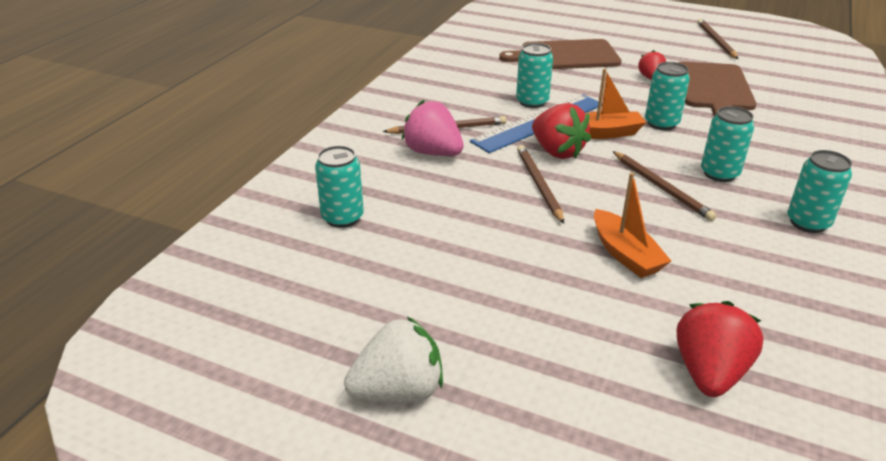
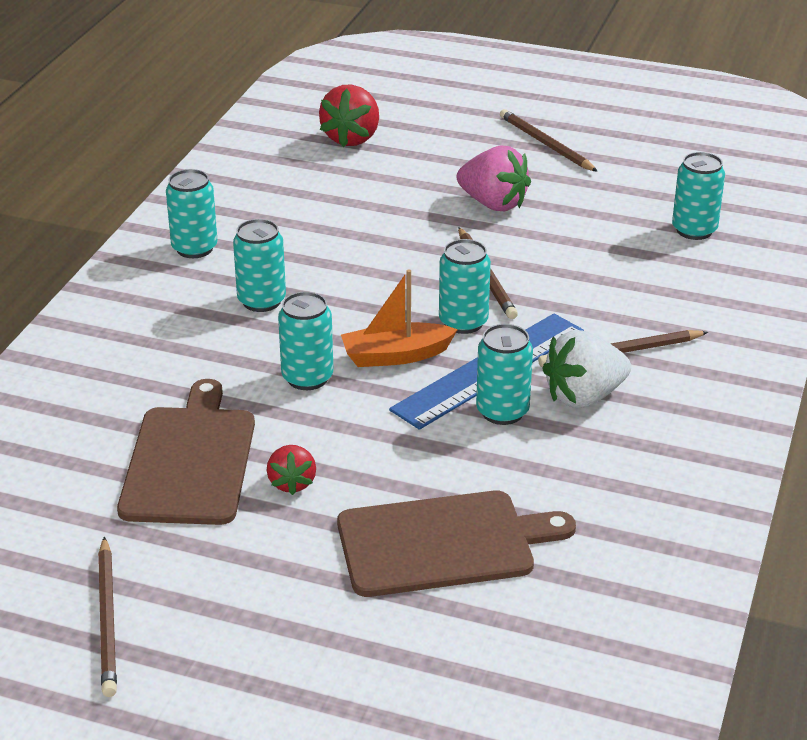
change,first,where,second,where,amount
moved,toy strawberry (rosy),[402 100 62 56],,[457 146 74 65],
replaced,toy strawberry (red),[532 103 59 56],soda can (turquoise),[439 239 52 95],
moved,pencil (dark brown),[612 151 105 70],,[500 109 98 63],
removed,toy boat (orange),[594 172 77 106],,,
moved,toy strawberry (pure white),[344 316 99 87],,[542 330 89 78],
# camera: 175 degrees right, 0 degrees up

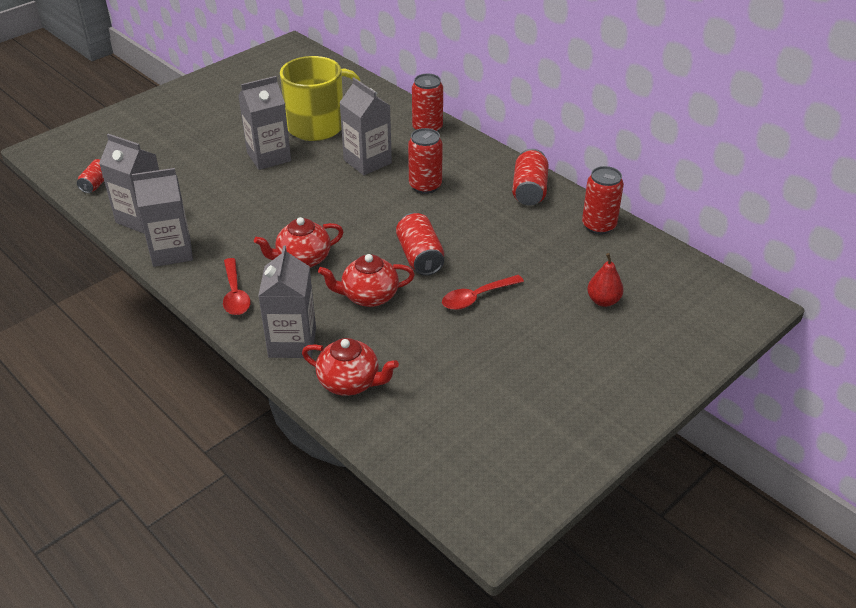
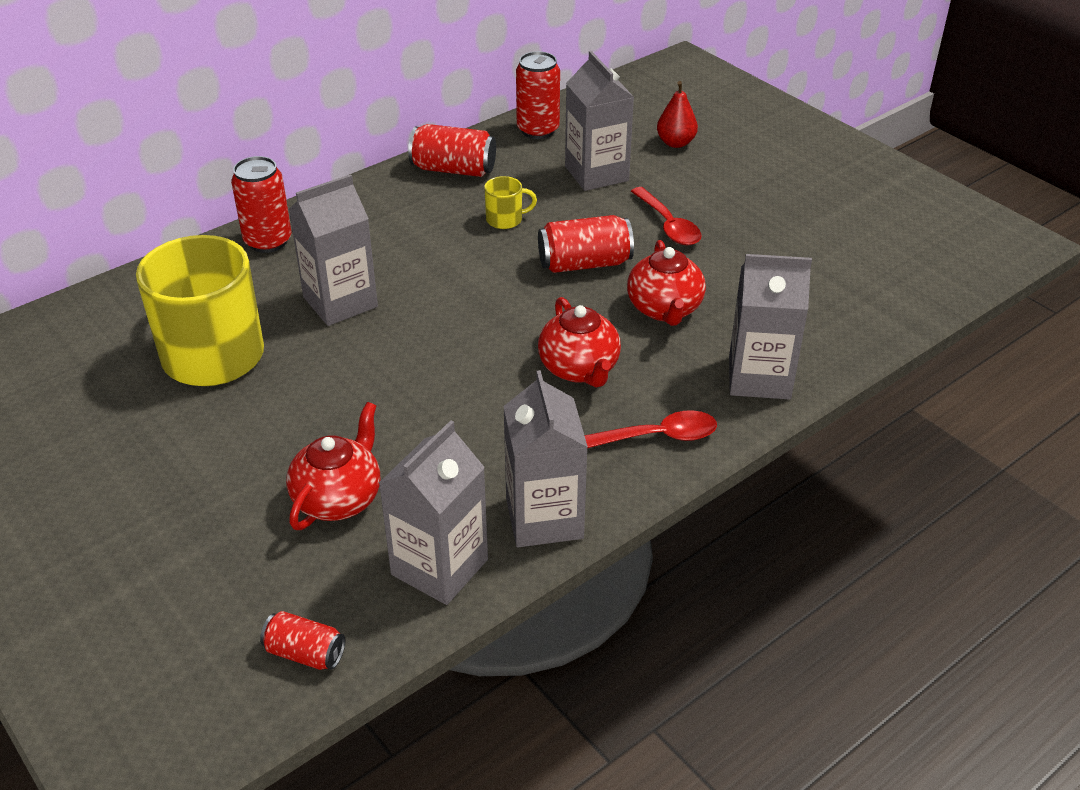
change,first,where,second,where,amount
moved,milk carton (grey),[238 76 53 94],,[565 51 69 140],
removed,soda can (red),[408 128 35 66],,,
moved,china teapot (red),[302 338 97 58],,[286 402 94 128],
added,,,mug (yellow),[484 176 53 53],
# camera: 85 degrees left, 0 degrees up

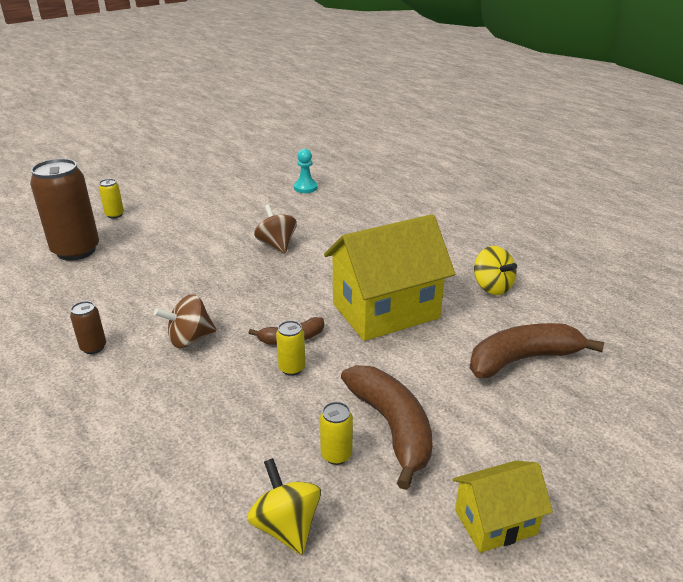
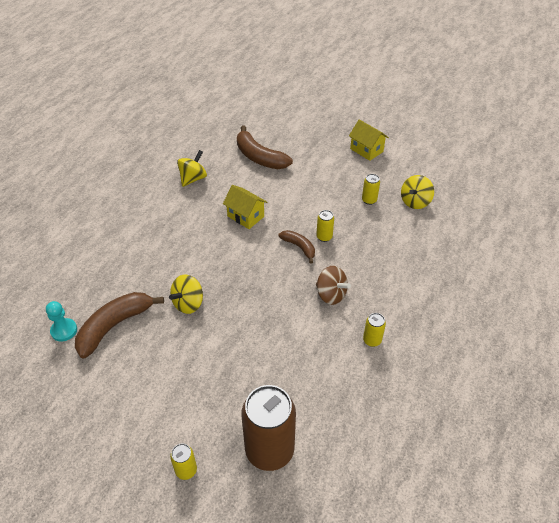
change,first,where,second,where,amount
recoloured,spinning top (dark brown),[254 204 43 50],spinning top (yellow),[169 274 34 40],
resized,toy house (yellow),[324 214 131 127],,[223 185 44 44],x0.51
recoloured,soda can (dark brown),[70 301 36 53],soda can (yellow),[363 313 23 34],
moved,toy banana (dark brown),[341 365 92 125],,[75 292 89 66],
# camera: 115 degrees left, 15 degrees up

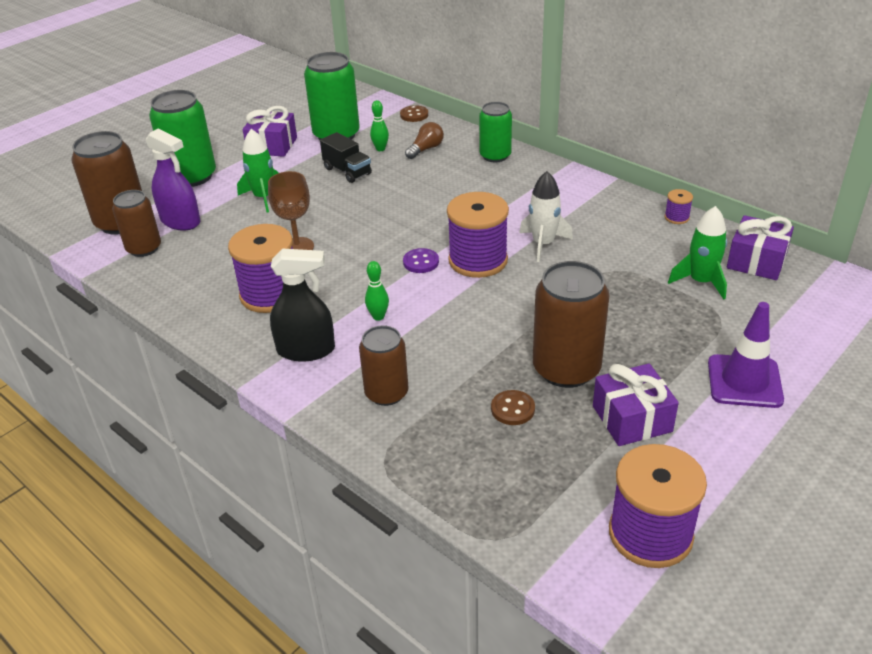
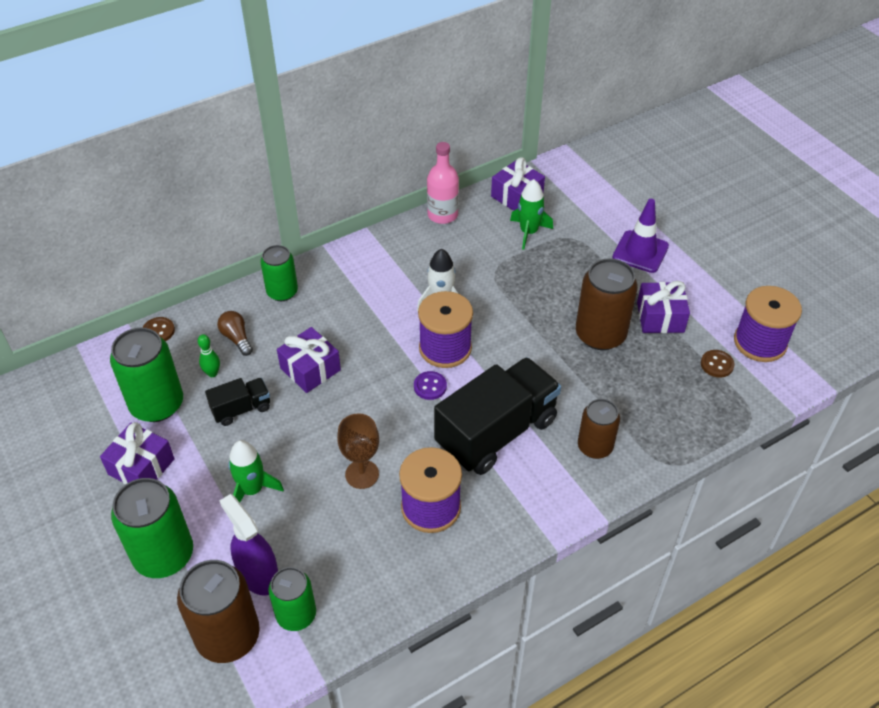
change,first,where,second,where,amount
turned,spray cleaner (royal purple),[146 128 54 103],,[220 494 58 102],90 degrees counterclockwise
replaced,reel of thread (royal purple),[665 189 28 35],bottle (rosy),[427 142 32 82],
recoloured,soda can (dark brown),[112 190 49 67],soda can (leaf-green),[268 567 48 64],
removed,spray cleaner (ebony),[270 249 65 113],,,
replaced,tenpin (leaf-green),[365 261 24 60],truck (ebony),[434 357 127 118],
moved,button (dark brown),[491 390 44 35],,[701 350 34 28],
added,,,gift (royal purple),[277 327 64 66],
# camera: 75 degrees left, 10 degrees up

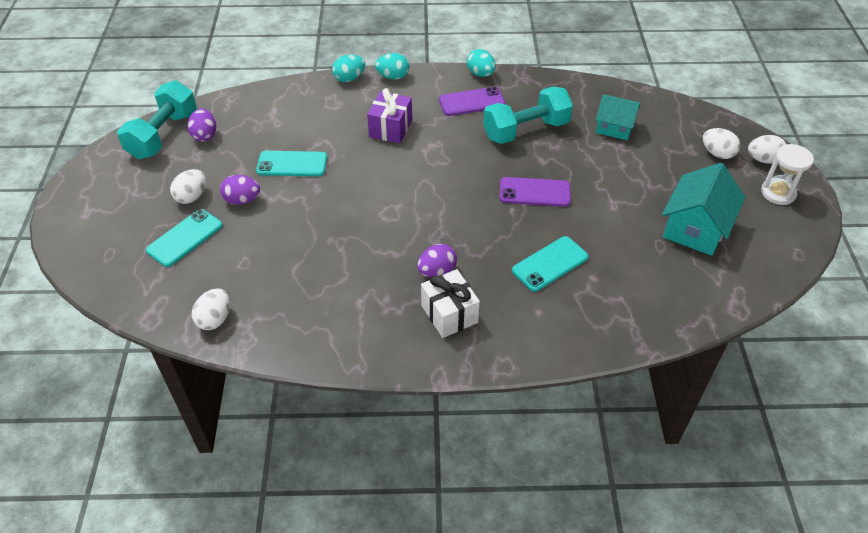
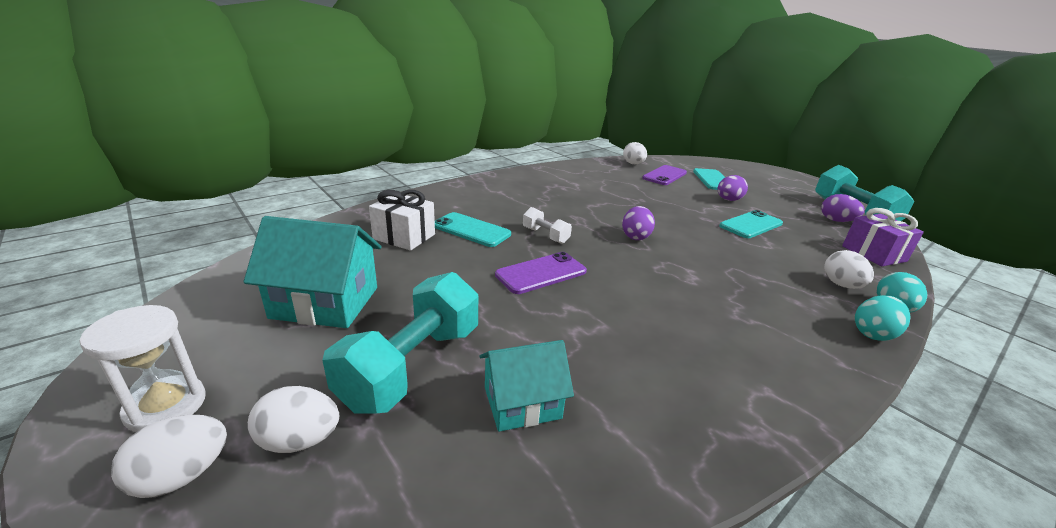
change,first,where,second,where,amount
removed,egg (turquoise),[467 49 29 28],,,
moved,hand weight (turquoise),[483 86 90 58],,[322 272 156 142],
moved,mobile phone (royal purple),[439 87 66 29],,[642 165 45 20],
moved,gift (royal purple),[367 88 45 55],,[842 208 82 58],
turned,toy house (turquoise),[662 163 83 93],,[243 216 138 112],75 degrees counterclockwise
moved,egg (pure white),[170 169 36 35],,[824 250 50 39],
turned,mobile phone (turquoise),[512 236 76 56],,[435 212 76 35],75 degrees counterclockwise
moved,egg (royal purple),[417 244 40 34],,[622 206 33 34],
moved,gift (pure white),[421 269 59 69],,[369 190 66 60],
added,,,hand weight (pure white),[523 207 49 37],
# camera: 140 degrees right, 20 degrees down

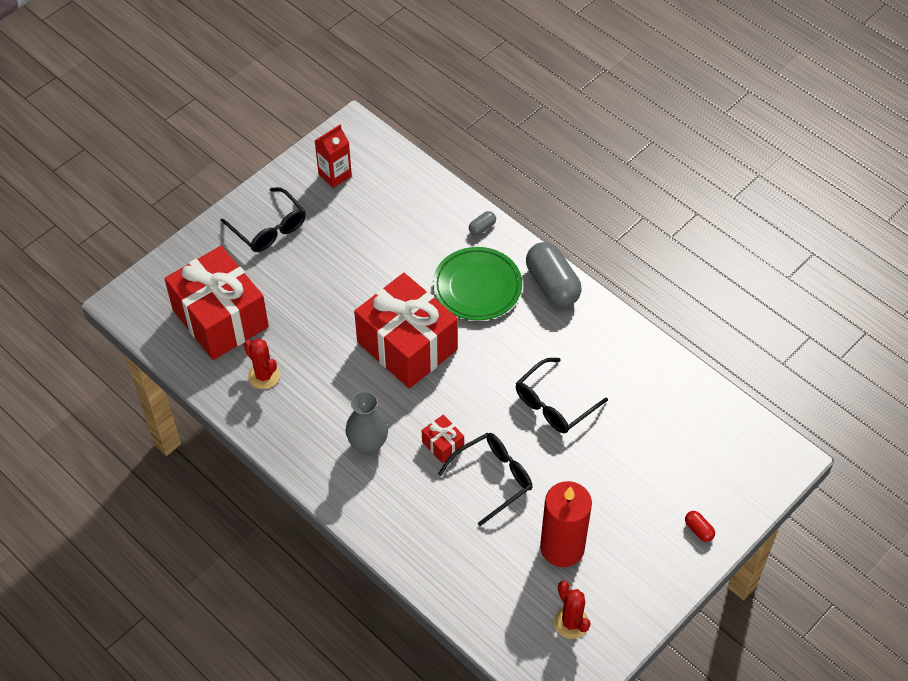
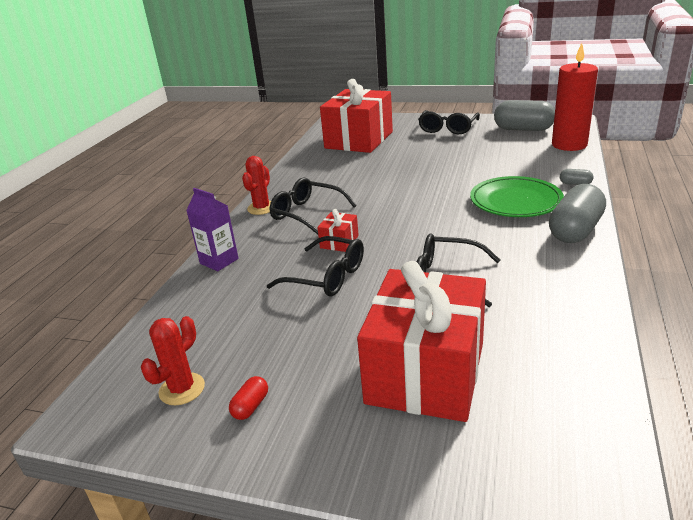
change,first,where,second,where,amount
replaced,milk carton (red),[314 125 38 63],capsule (grey),[494 100 61 31],
moved,gift (red),[354 273 104 115],,[357 261 129 161],
moved,cactus (red),[244 339 36 50],,[242 156 29 59],
replaced,vase (grey),[345 391 43 64],eyeglasses (ebony),[269 178 88 56],
moved,pillar candle (red),[540 481 52 86],,[552 43 46 108],
moved,capsule (red),[685 511 30 31],,[229 376 39 44],
added,,,milk carton (royal purple),[186 188 53 83],
# camera: 65 degrees right, 25 degrees down

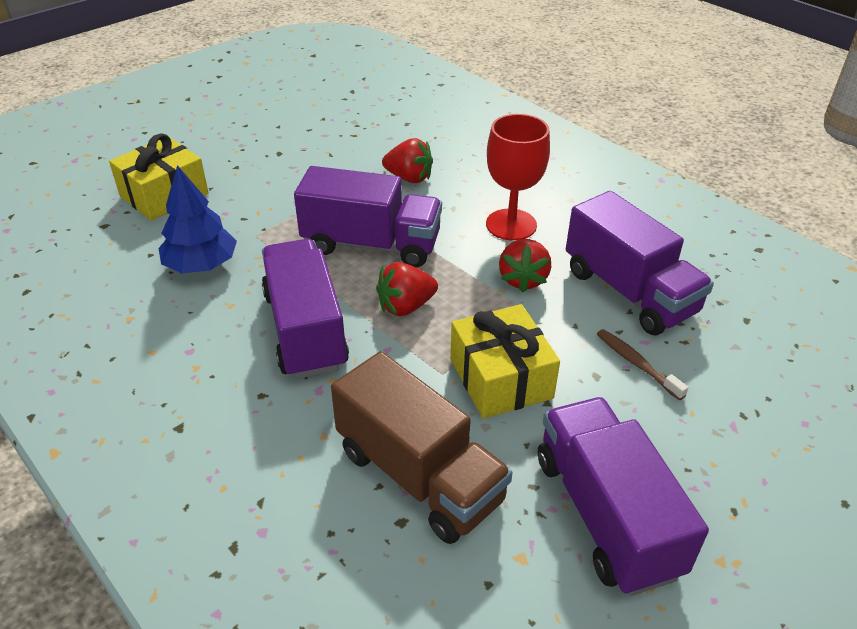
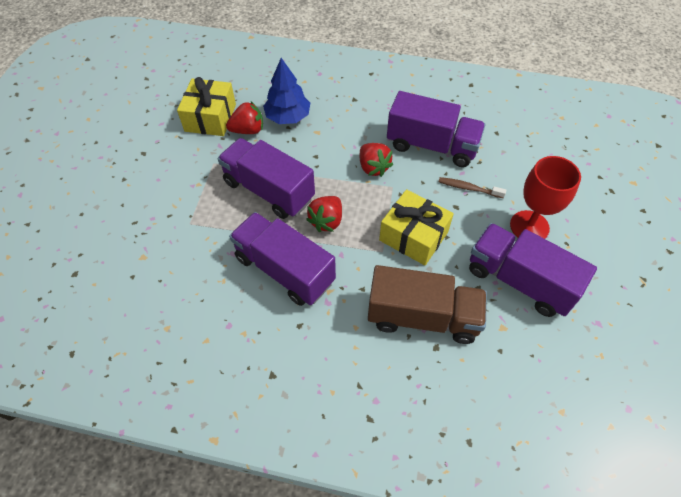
change,first,where,second,where,amount
moved,chalice (red),[486 114 64 127],,[510 156 71 83],
moved,gift (yellow),[109 133 100 88],,[177 77 59 59],
moved,toy tree (cobalt),[159 165 78 108],,[263 58 47 66],
turned,truck (royal purple),[294 166 148 101],,[218 138 97 81],120 degrees counterclockwise
# camera: 35 degrees left, 15 degrees up

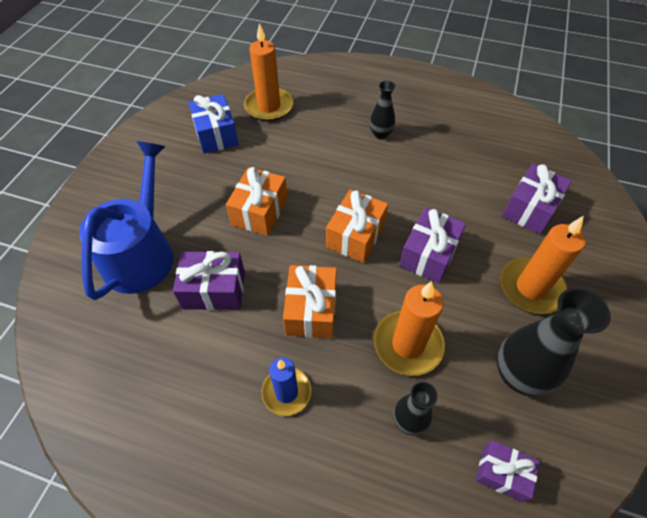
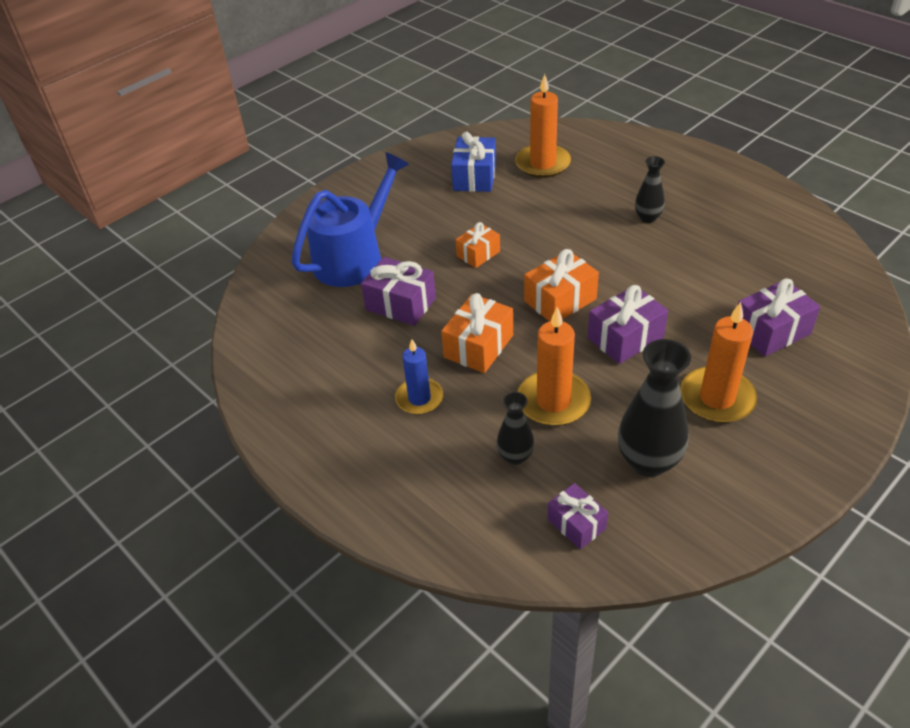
change,first,where,second,where,amount
resized,gift (orange),[226 167 61 69],,[456 222 44 46],x0.65
# camera: 30 degrees right, 10 degrees down

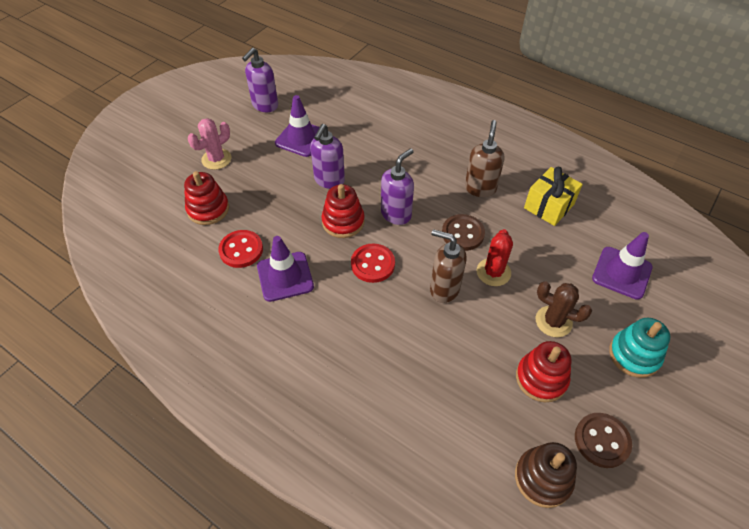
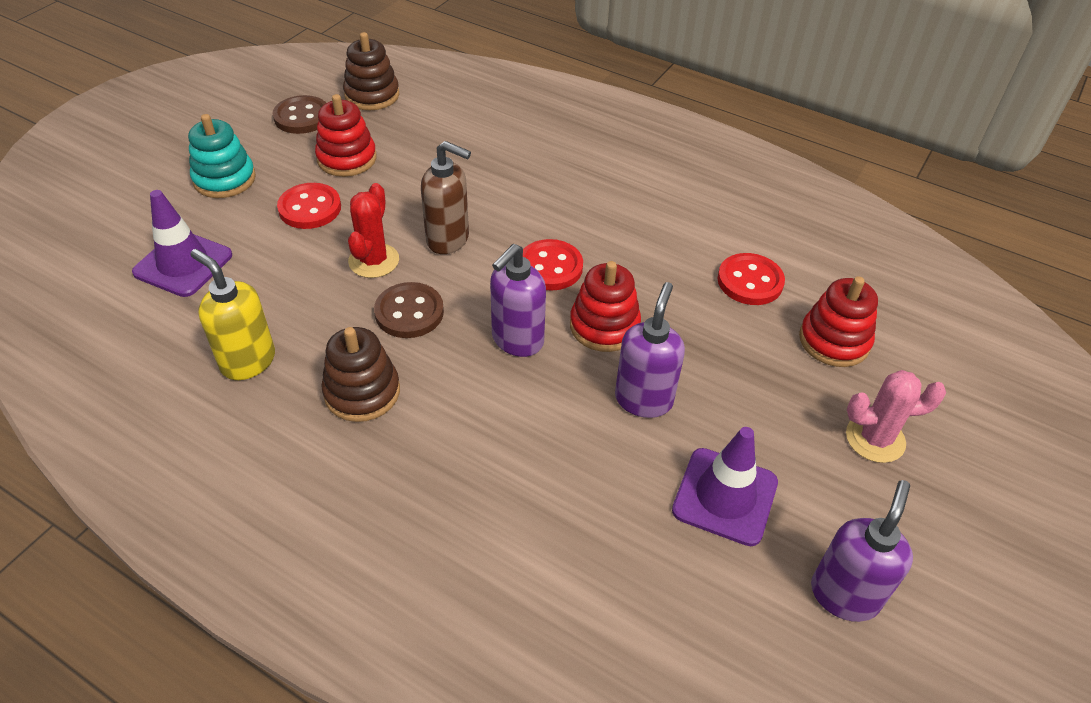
change,first,where,second,where,amount
turned,cactus (rosy),[188 118 43 52],,[846 370 100 93],45 degrees clockwise
replaced,soap dispenser (dark brown),[465 120 39 77],stacking rings (dark brown),[321 327 79 95],
replaced,gift (yellow),[524 167 59 59],soap dispenser (yellow),[190 249 85 131],
removed,traffic cone (royal purple),[257 236 57 66],,,
replaced,cactus (dark brown),[536 281 56 56],button (red),[277 183 64 46],
# camera: 175 degrees right, 5 degrees down

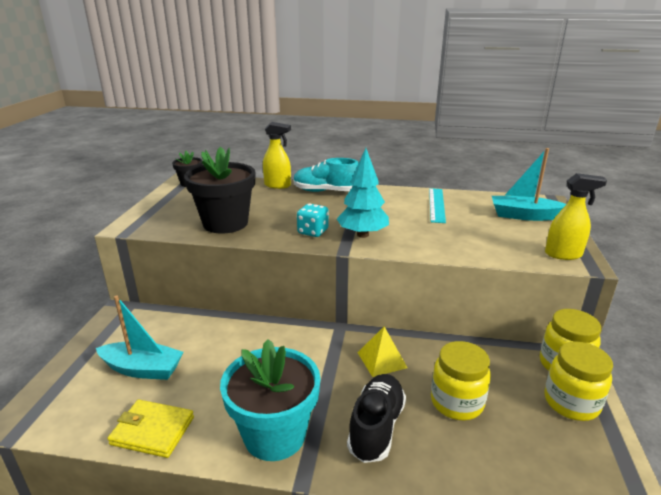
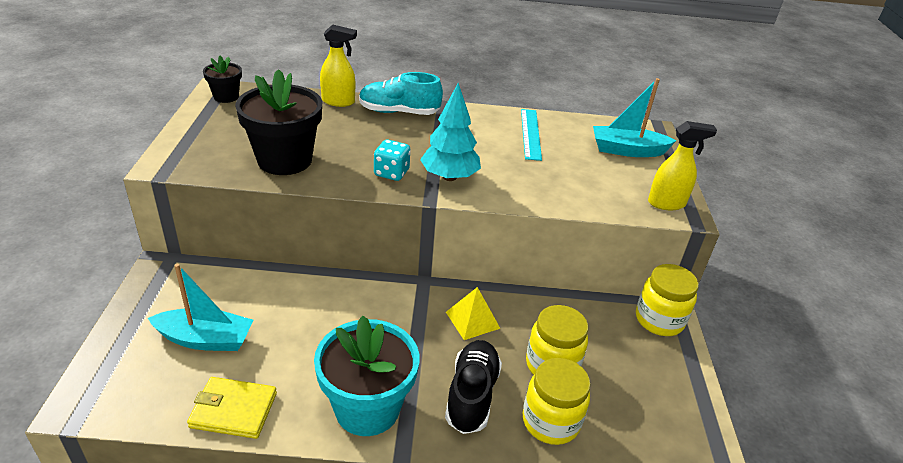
change,first,where,second,where,amount
moved,preserve jar (yellow),[545 342 68 79],,[522 358 68 87],
# camera: 10 degrees left, 10 degrees up

